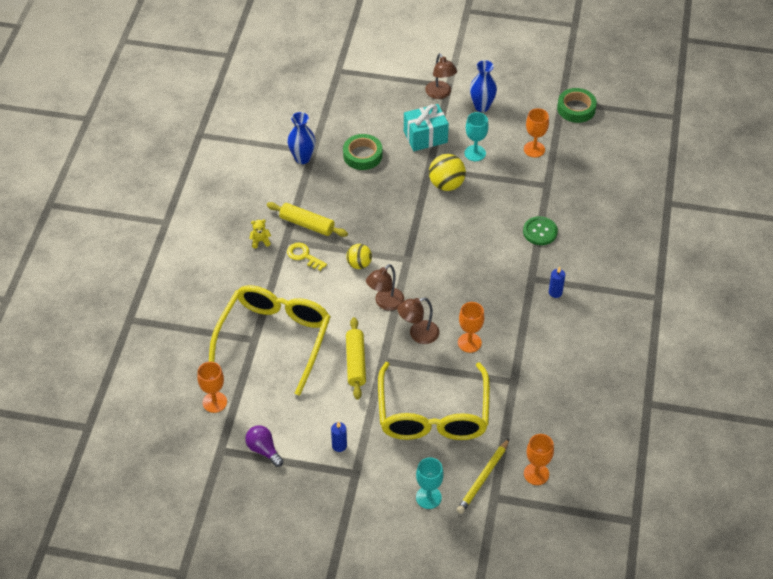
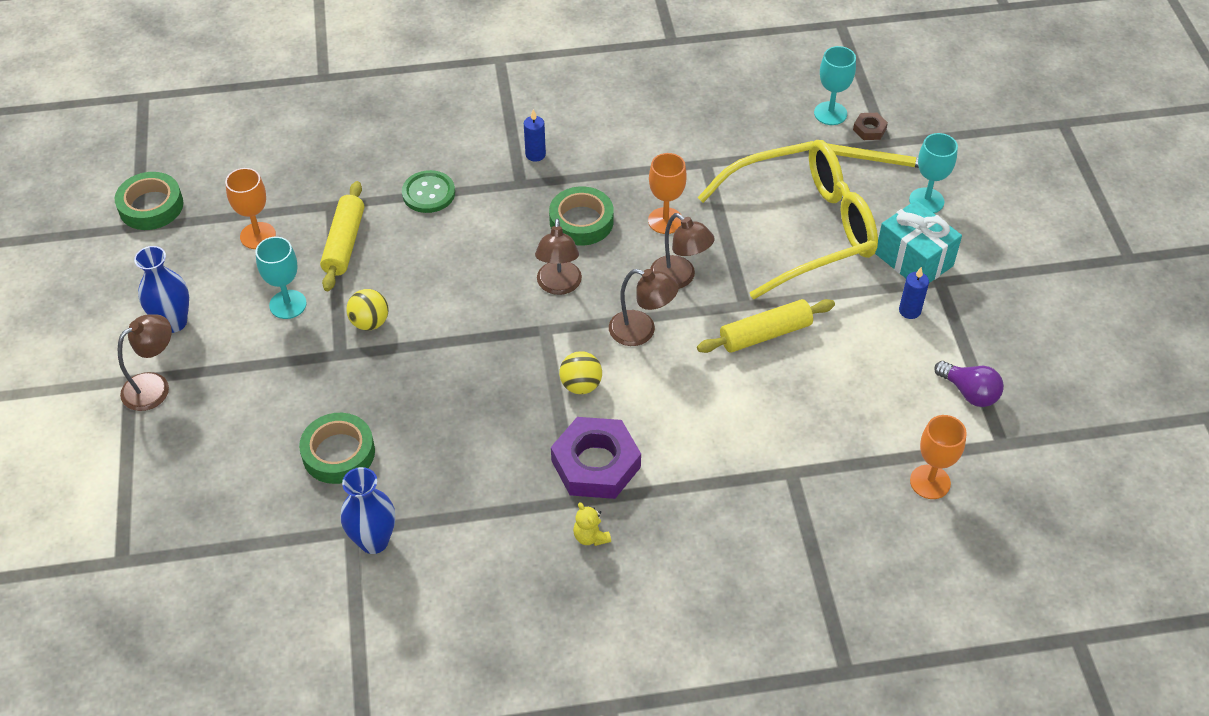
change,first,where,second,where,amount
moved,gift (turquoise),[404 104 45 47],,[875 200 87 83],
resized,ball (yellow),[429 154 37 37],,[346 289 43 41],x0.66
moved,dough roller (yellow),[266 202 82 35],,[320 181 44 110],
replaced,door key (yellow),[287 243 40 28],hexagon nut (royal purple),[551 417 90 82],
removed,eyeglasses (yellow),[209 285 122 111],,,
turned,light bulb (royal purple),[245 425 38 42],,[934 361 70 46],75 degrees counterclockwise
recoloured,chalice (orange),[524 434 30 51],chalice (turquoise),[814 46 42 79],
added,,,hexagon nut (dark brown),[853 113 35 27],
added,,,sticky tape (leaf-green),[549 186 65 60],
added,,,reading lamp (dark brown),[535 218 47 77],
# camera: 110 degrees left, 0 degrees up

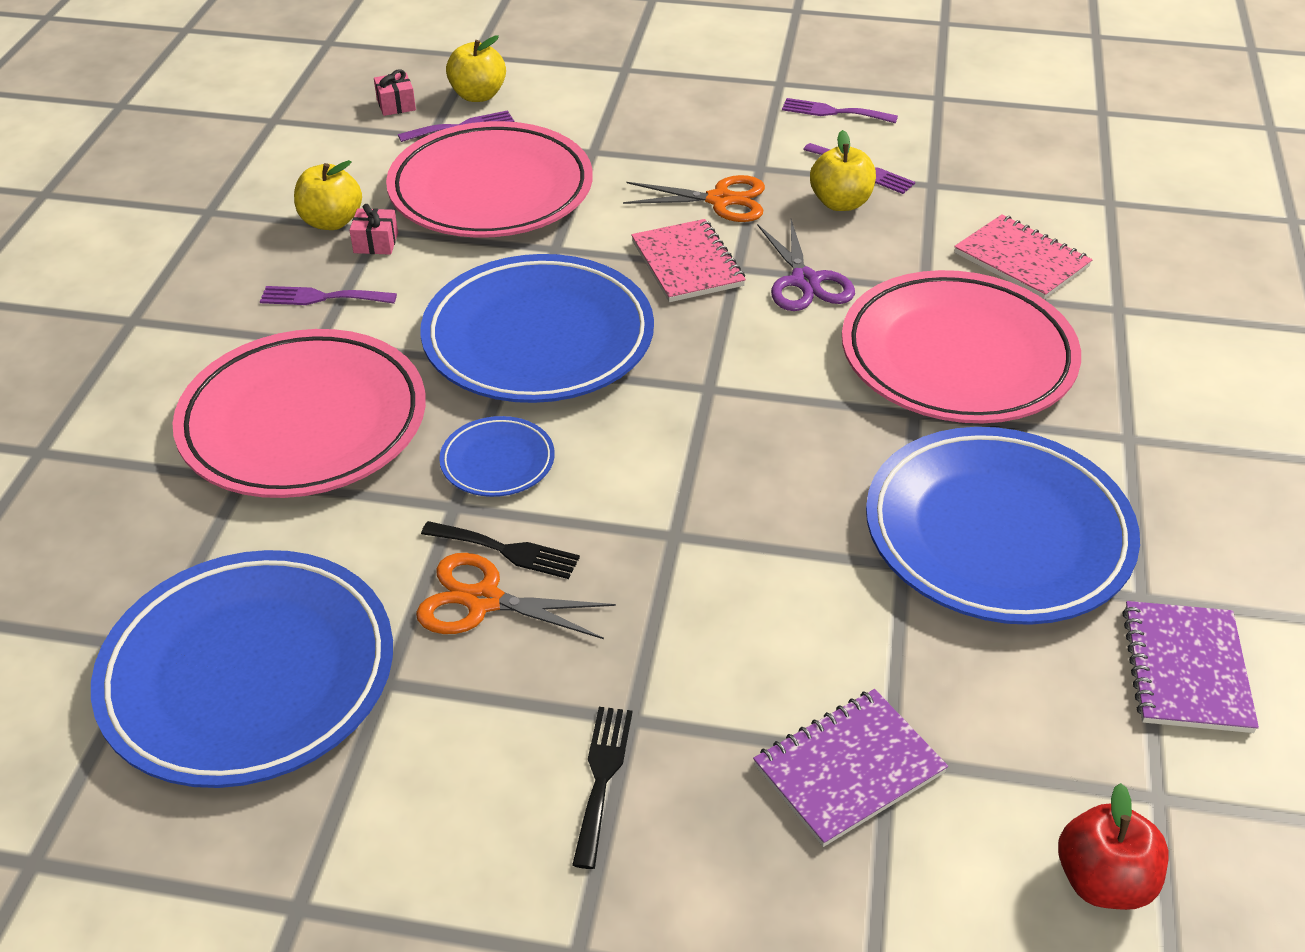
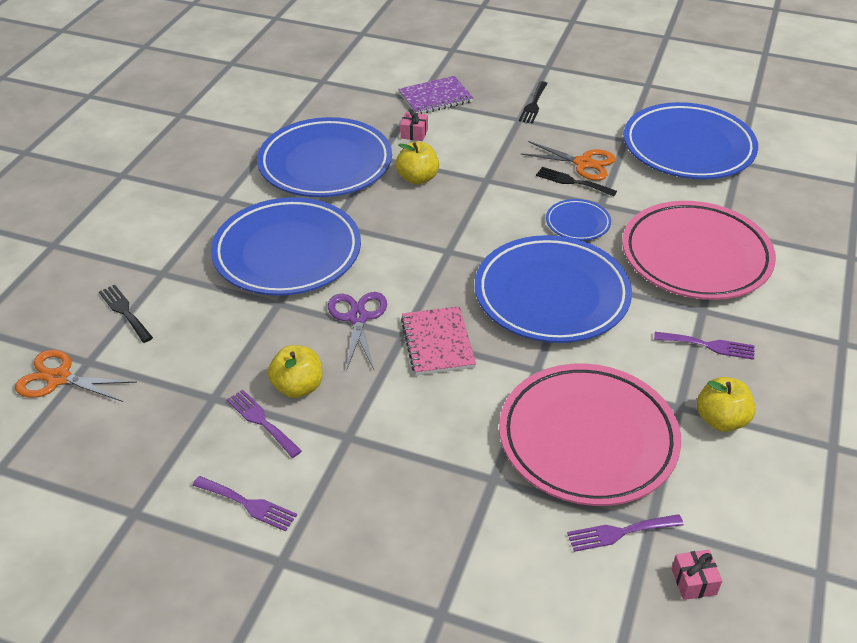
change,first,where,second,where,amount
moved,apple (yellow),[446 35 60 67],,[396 142 43 43],
moved,pair of scissors (orange),[623 175 142 47],,[15 350 122 52],
moved,gift (rosy),[349 204 49 51],,[400 110 28 31],
removed,notebook (rosy),[954 214 139 85],,,
recoloured,dinner plate (rosy),[842 270 239 153],dinner plate (cobalt),[211 197 150 99],
removed,notebook (royal purple),[1122 601 137 132],,,
removed,apple (red),[1058 783 110 127],,,
added,,,fork (ebony),[99 285 54 58],
# camera: 170 degrees left, 0 degrees up

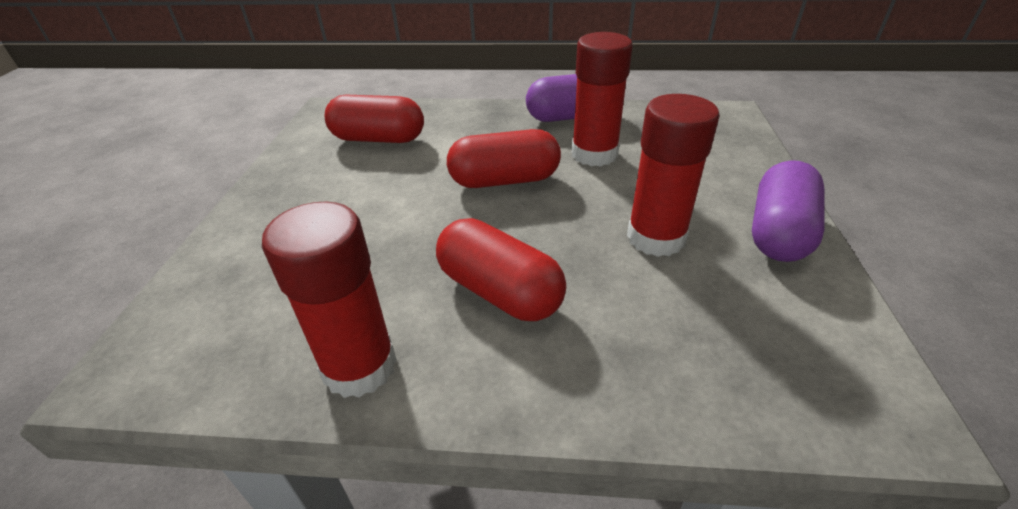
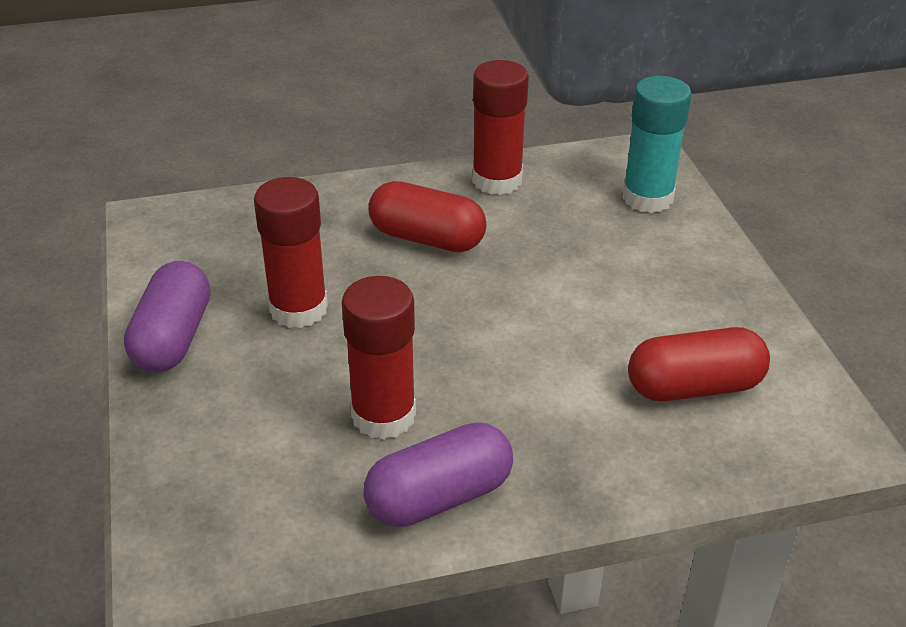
change,first,where,second,where,amount
removed,capsule (red),[447 129 114 59],,,
added,,,glue stick (turquoise),[622 76 70 137],
# camera: 160 degrees right, 0 degrees up

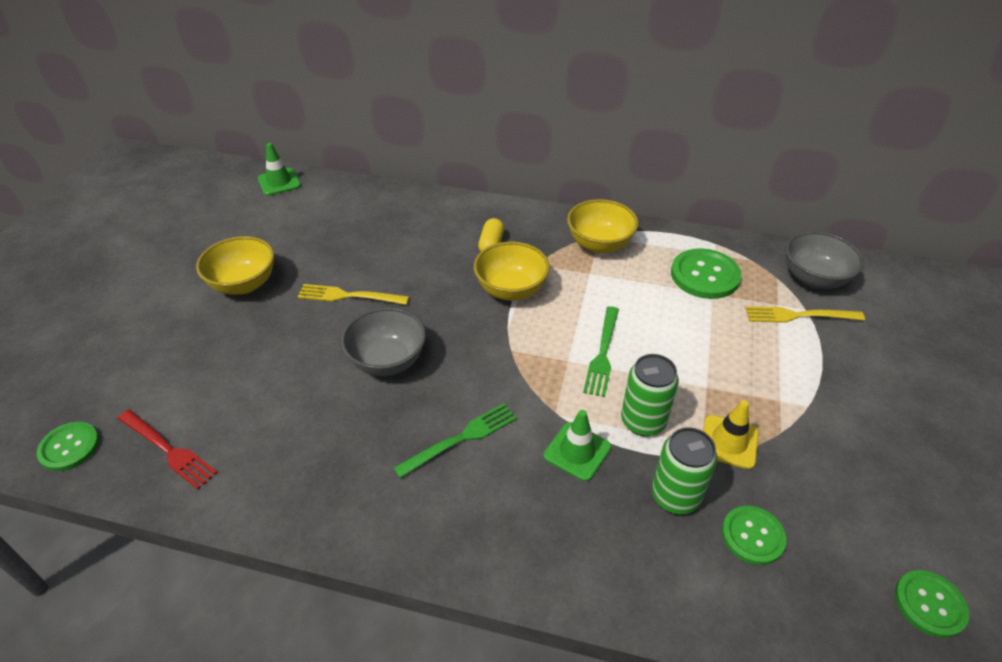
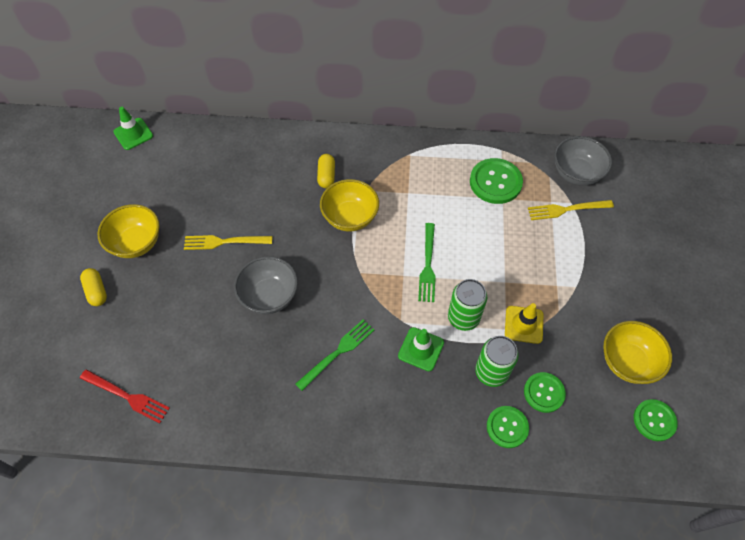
change,first,where,second,where,amount
moved,bowl (yellow),[567 199 72 54],,[604 321 68 63],
moved,button (leaf-green),[37 422 62 49],,[487 406 42 42],
added,,,capsule (yellow),[80 268 27 38],
# camera: 10 degrees left, 15 degrees up

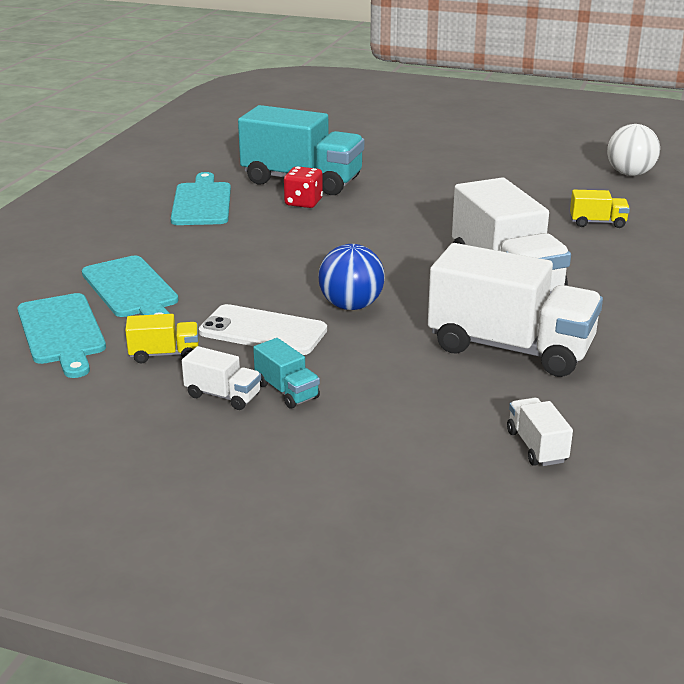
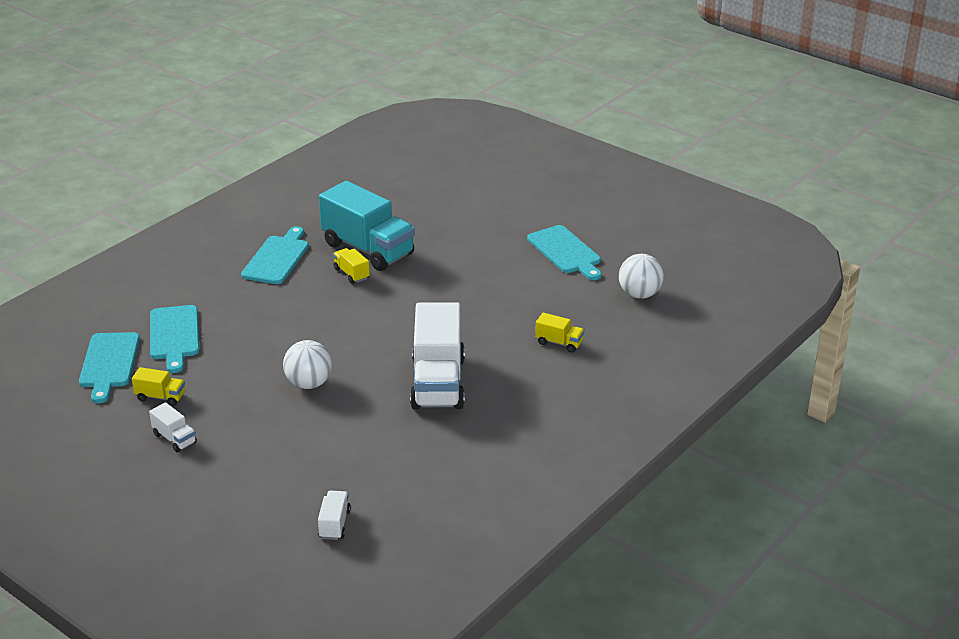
change,first,where,second,where,amount
replaced,die (red),[284 166 39 42],truck (yellow),[333 248 37 36],
removed,truck (pure white),[428 243 175 134],,,
recoloured,ball (cobalt),[318 244 67 66],ball (pure white),[283 340 49 49],
removed,mobile phone (pure white),[199 304 128 51],,,
removed,truck (turquoise),[253 338 67 71],,,
added,,,bread board (turquoise),[527 225 74 55],
# camera: 20 degrees right, 5 degrees up

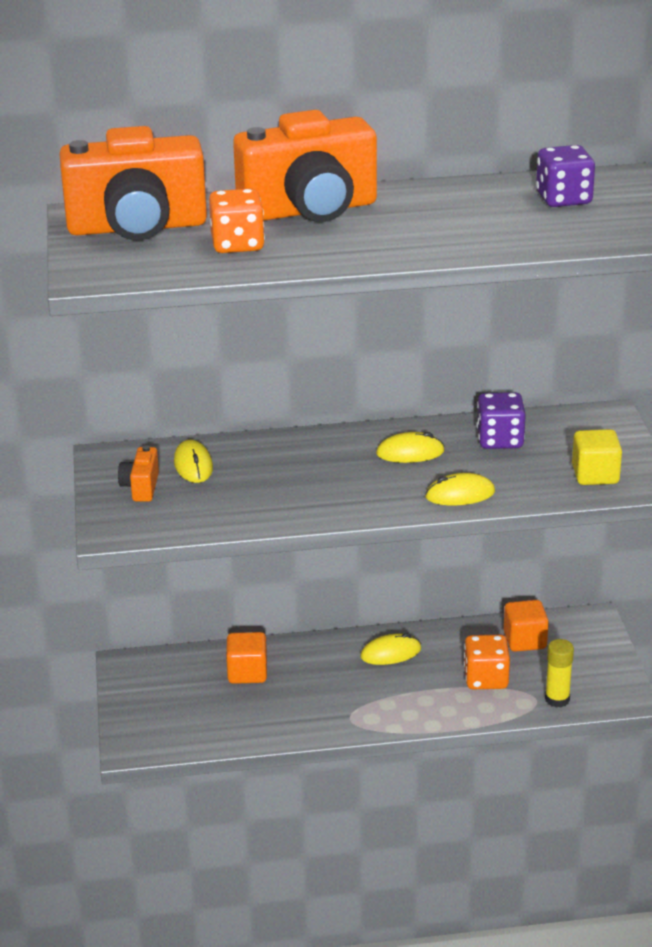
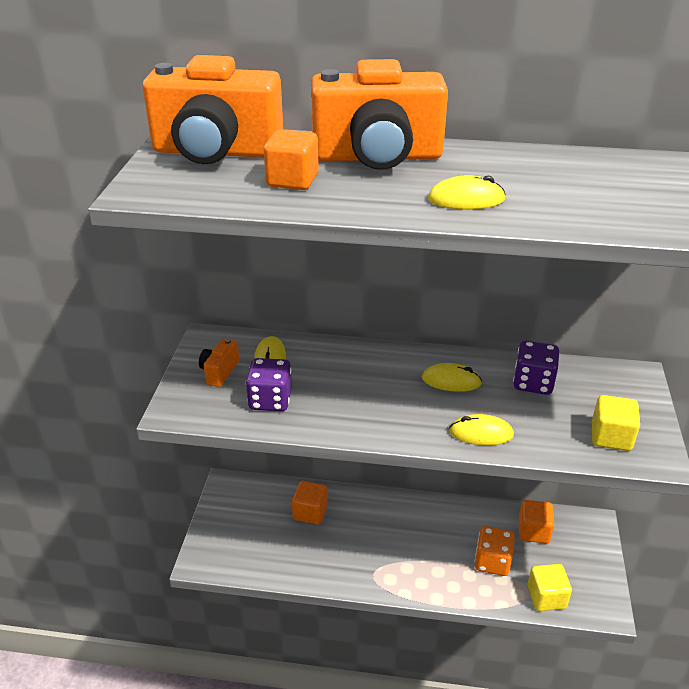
change,first,where,second,where,amount
moved,die (royal purple),[536 145 59 62],,[246 358 46 53],
replaced,die (orange),[209 189 56 64],block (orange),[264 129 55 61],
moved,PC mouse (yellow),[360 633 61 32],,[428 175 78 34],
replaced,glue stick (yellow),[545 639 29 69],block (yellow),[528 564 44 47],
# camera: 15 degrees right, 5 degrees up

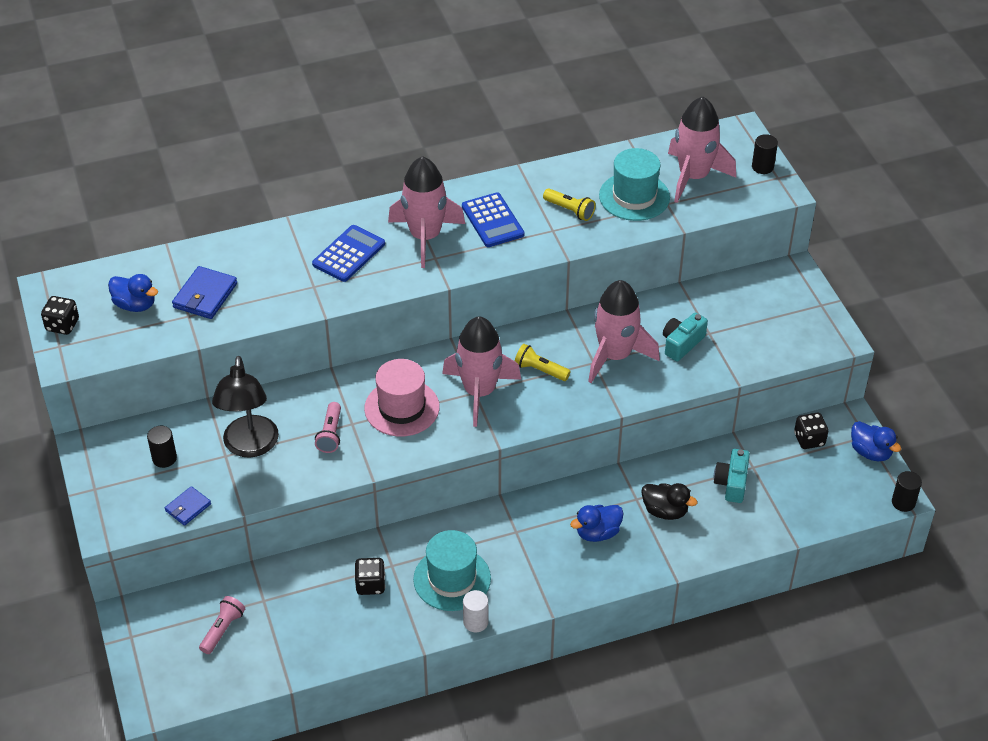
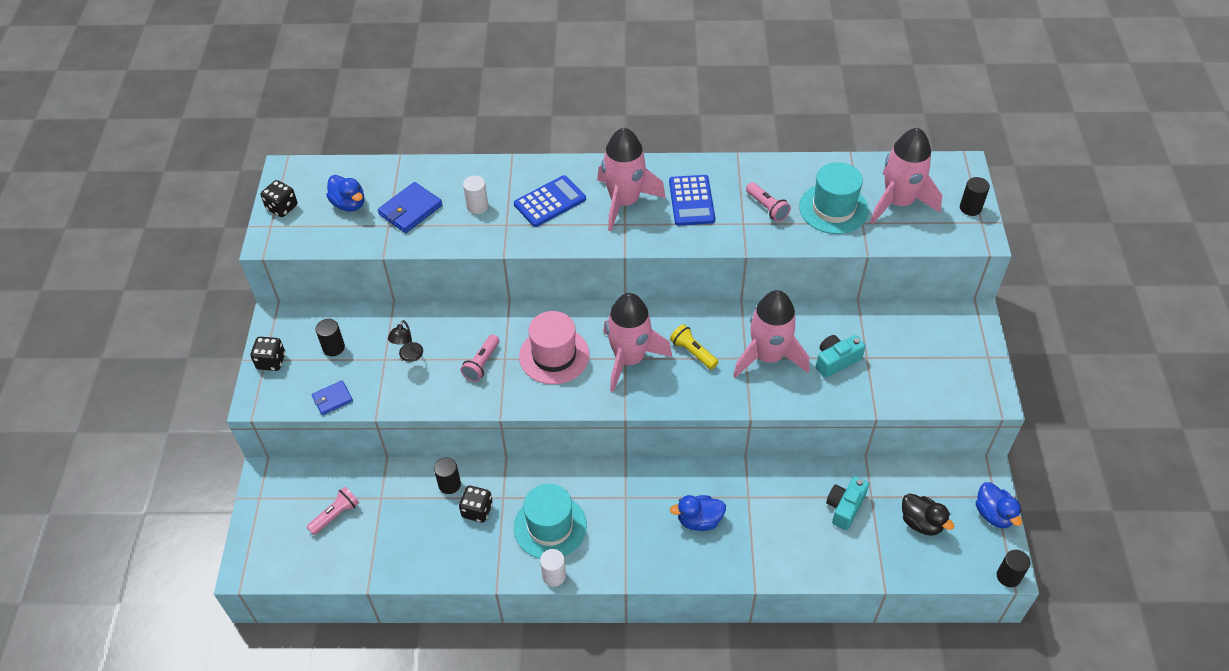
change,first,where,second,where,amount
recoloured,flashlight (yellow),[543 189 53 32],flashlight (rosy),[746 182 45 40],
resized,reading lamp (ebony),[212 356 67 102],,[388 320 35 42],x0.48
moved,die (ebony),[794 413 34 36],,[251 337 34 34],
moved,rubber duck (ebony),[641 483 57 37],,[902 494 52 42],
added,,,cylinder shape (pure white),[463 175 25 39],
added,,,cylinder shape (ebony),[434 457 27 37],
# camera: 20 degrees right, 5 degrees up

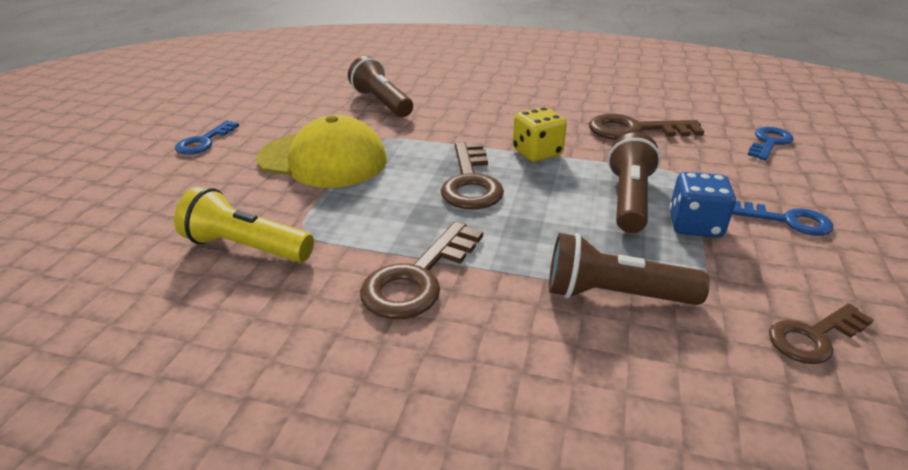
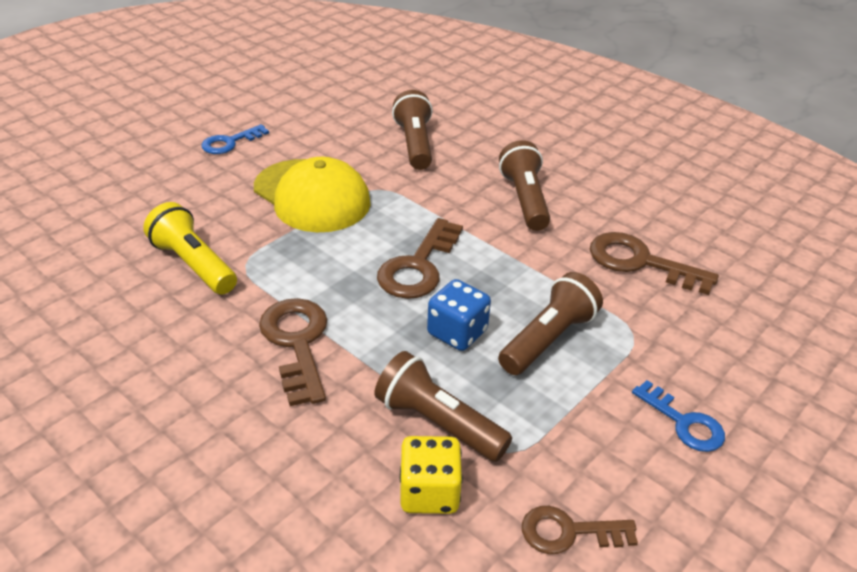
change,first,where,second,where,amount
moved,die (yellow),[513 107 54 55],,[400 436 63 78],
removed,door key (cobalt),[748 127 46 33],,,
moved,die (cobalt),[669 172 67 66],,[427 279 64 72],
turned,door key (dark brown),[360 221 123 98],,[259 298 68 108],105 degrees clockwise
added,,,flashlight (dark brown),[499 140 51 91],
# camera: 25 degrees right, 5 degrees up

